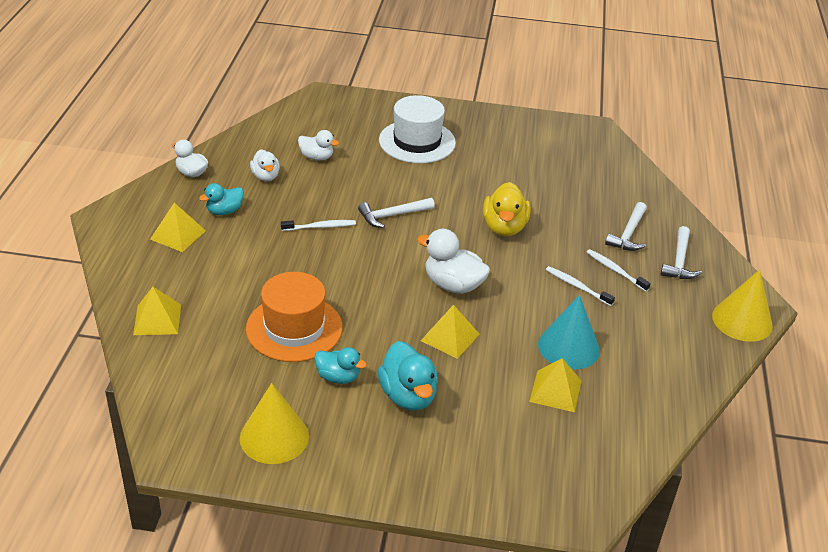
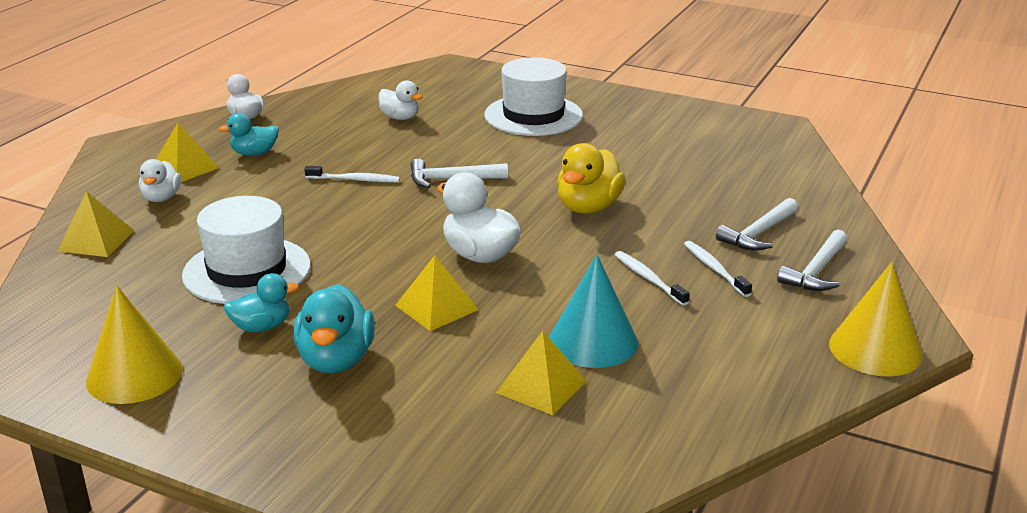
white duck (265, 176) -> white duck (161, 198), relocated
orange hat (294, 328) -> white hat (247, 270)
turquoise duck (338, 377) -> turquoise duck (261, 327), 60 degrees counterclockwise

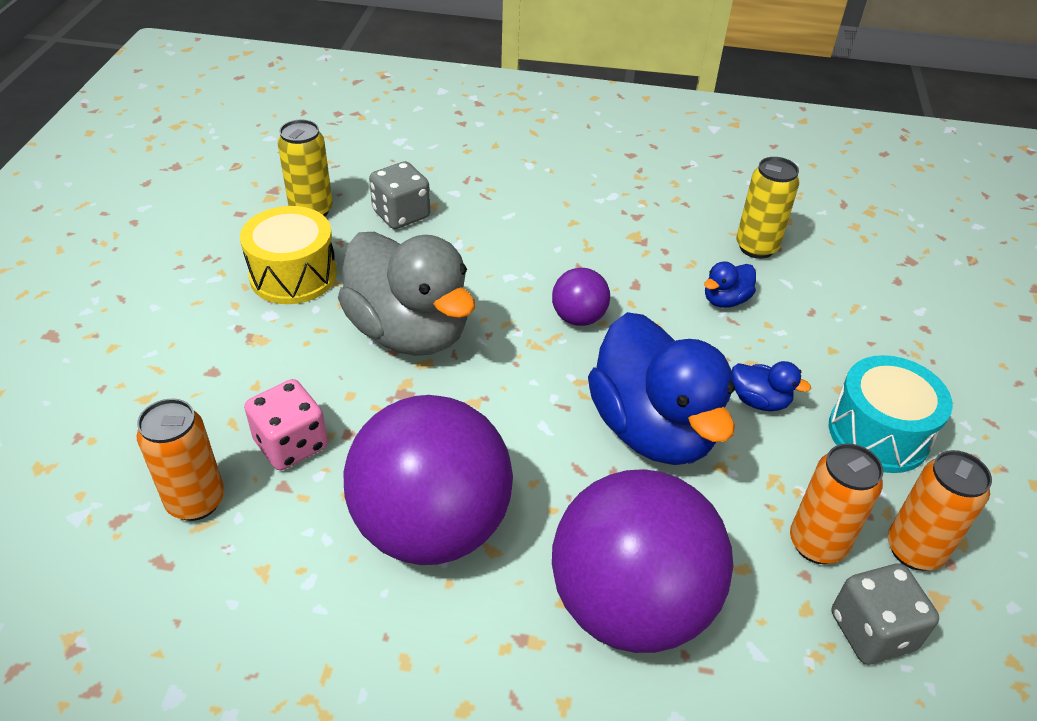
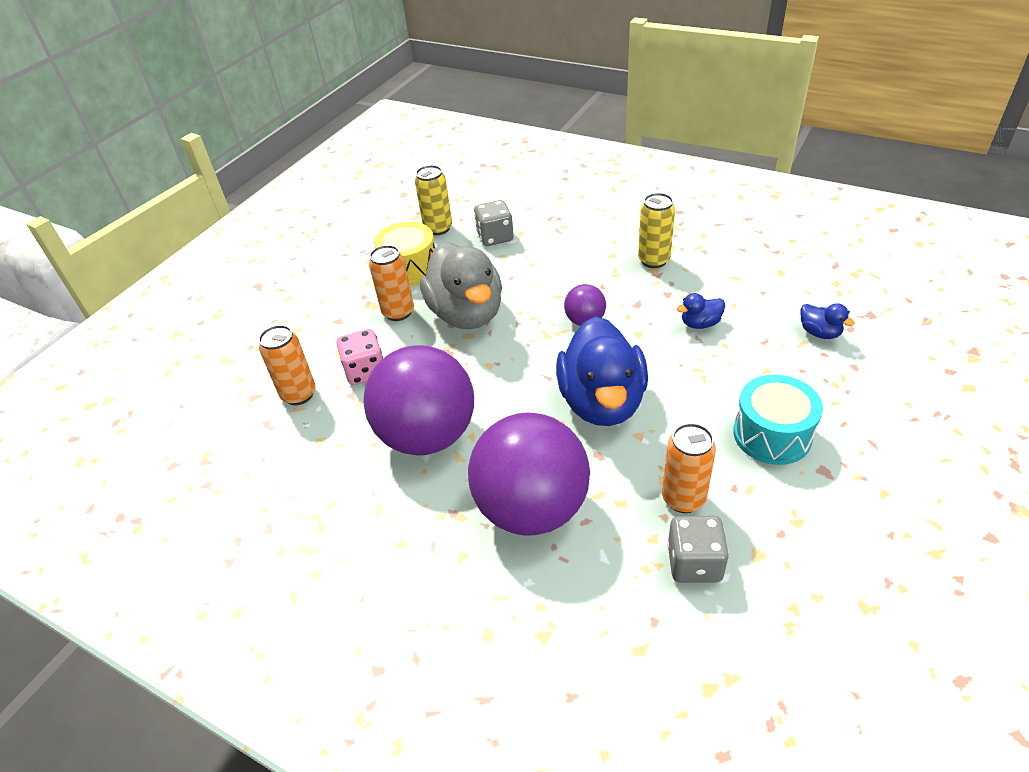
yellow can (756, 247) -> yellow can (653, 260), relocated
blue duck (759, 401) -> blue duck (819, 333), relocated
orange can (914, 550) -> orange can (398, 312), relocated

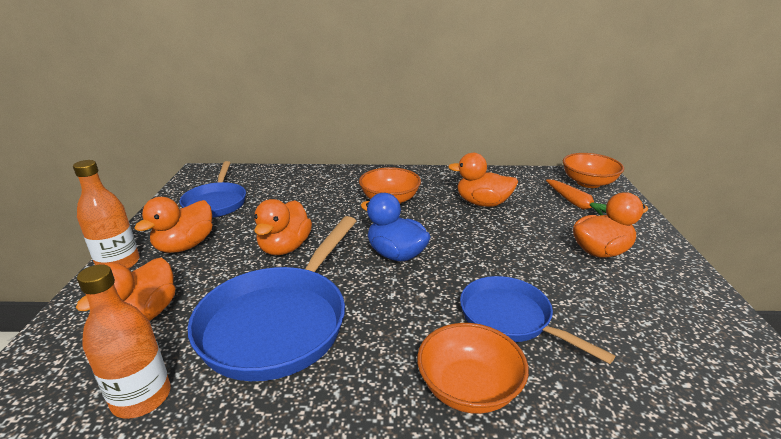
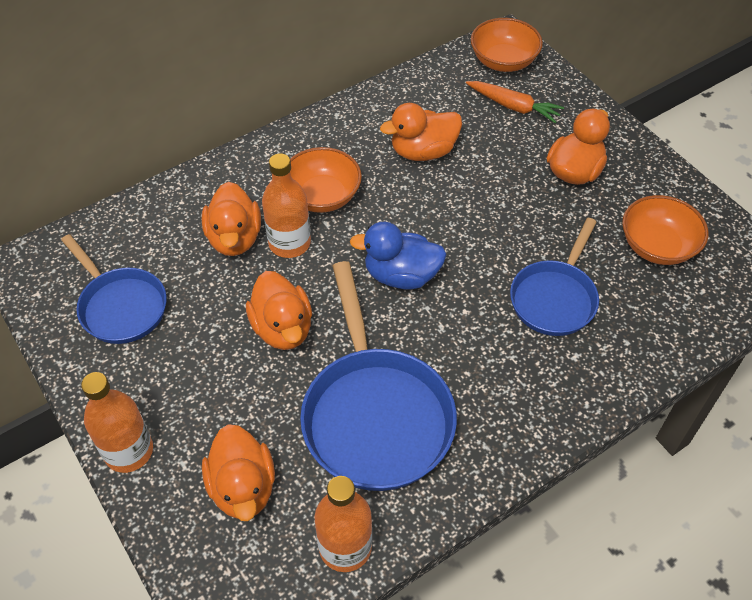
orange duck (185, 246) -> orange duck (234, 238), relocated
blue pan (510, 319) -> blue pan (555, 298), 75 degrees counterclockwise
orange bowl (468, 388) -> orange bowl (657, 246), relocated
none -> orange bottle (289, 243)

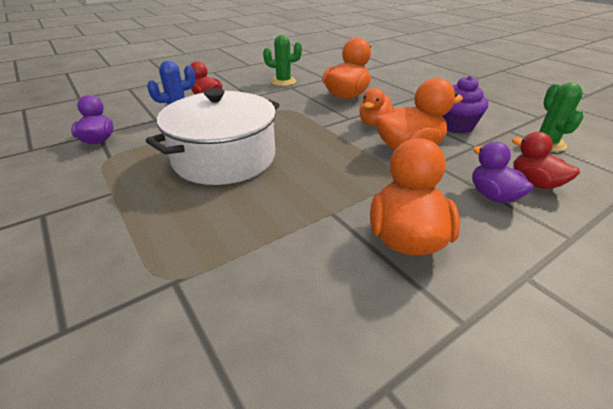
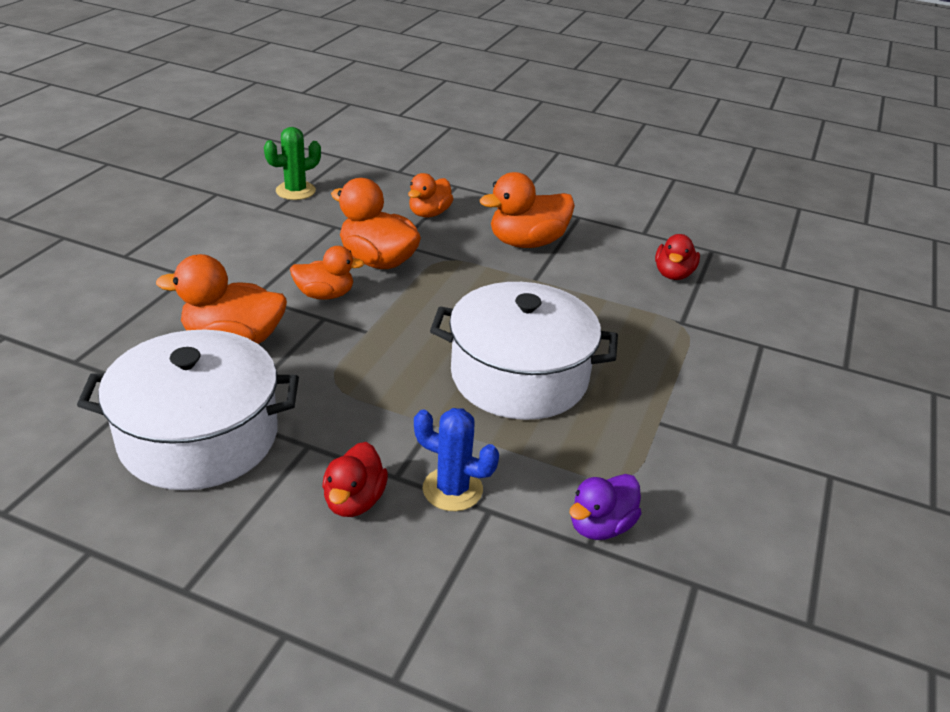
green cactus (283, 81) -> white pot (199, 437)
purple cupcake (456, 126) -> none
red duck (534, 183) -> red duck (673, 274), relocated
purple duck (492, 195) -> orange duck (429, 213)

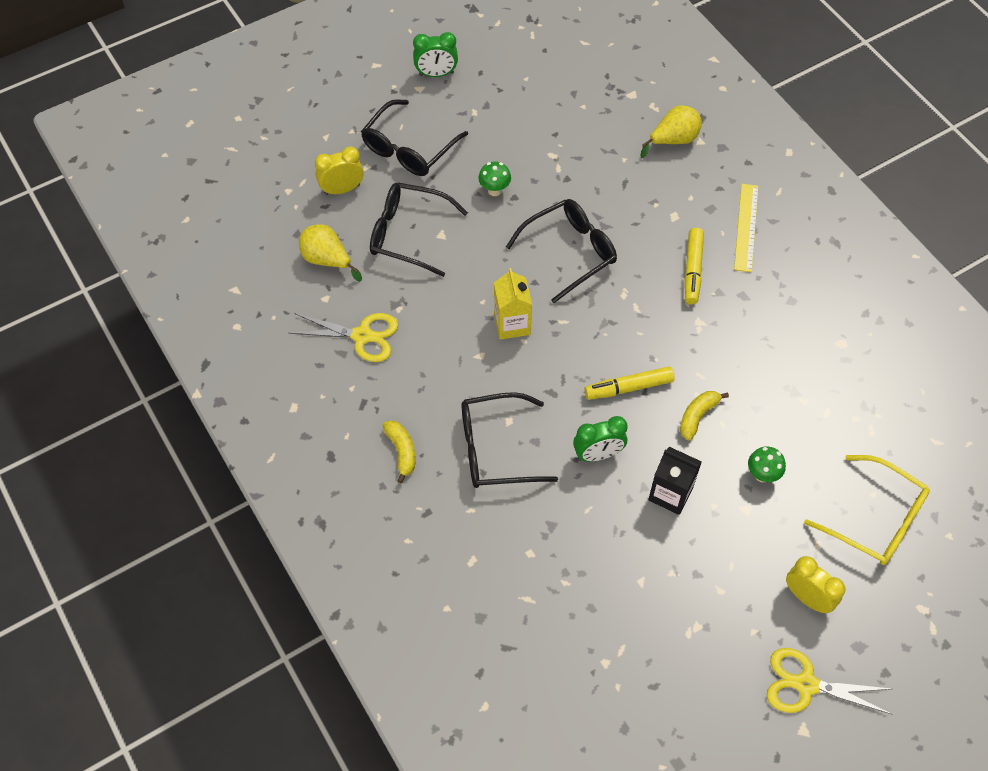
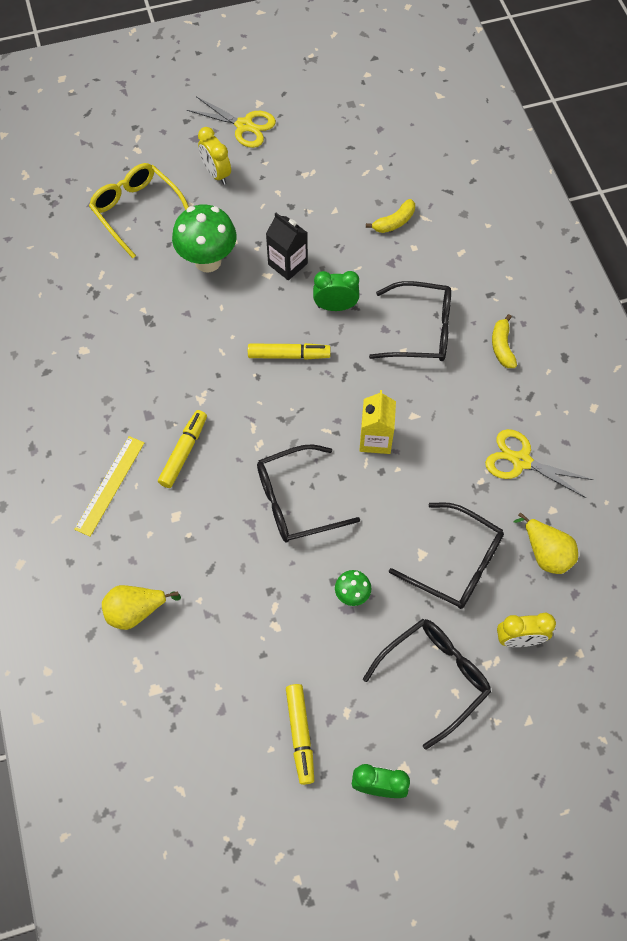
yellow banana (697, 416) -> yellow banana (394, 222), relocated
green mushroom (762, 475) -> green mushroom (208, 261), x2.01
none -> yellow marker (300, 735)

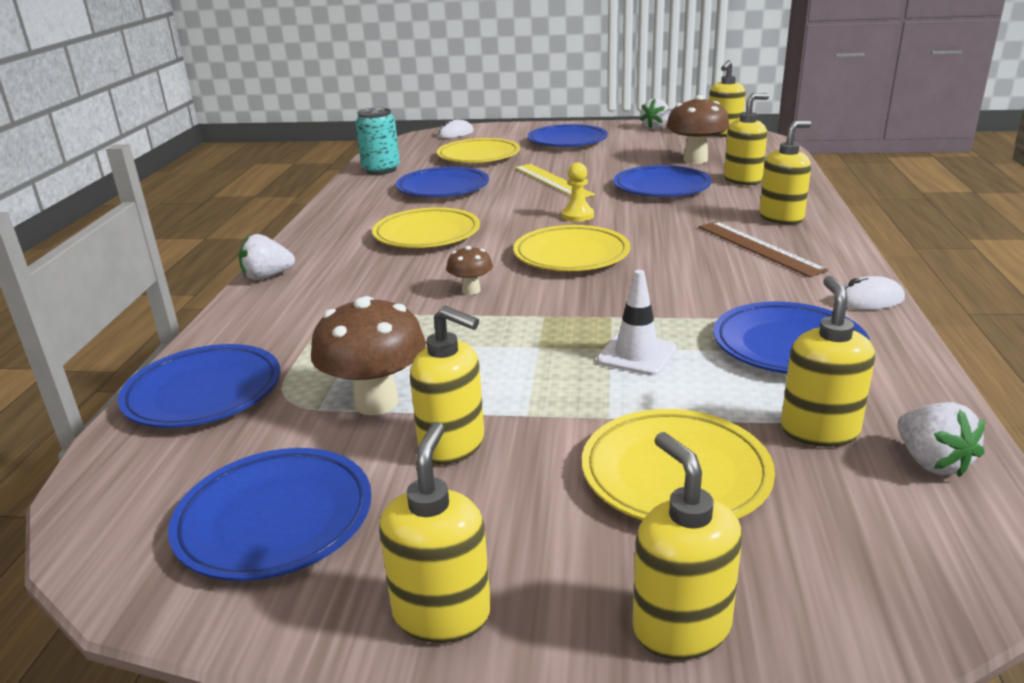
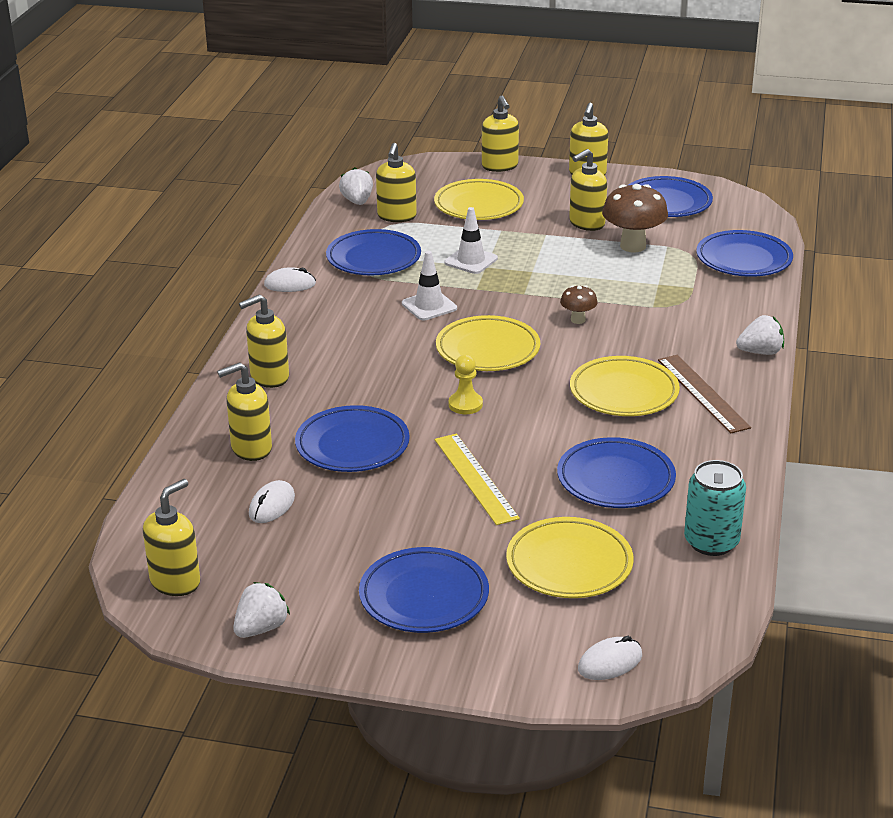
brown mushroom (695, 160) -> white mouse (272, 505)
brown ruler (758, 248) -> brown ruler (703, 393), relocated
yellow soap dispenser (453, 445) -> yellow soap dispenser (586, 223), 75 degrees counterclockwise
none -> white traffic cone (429, 306)

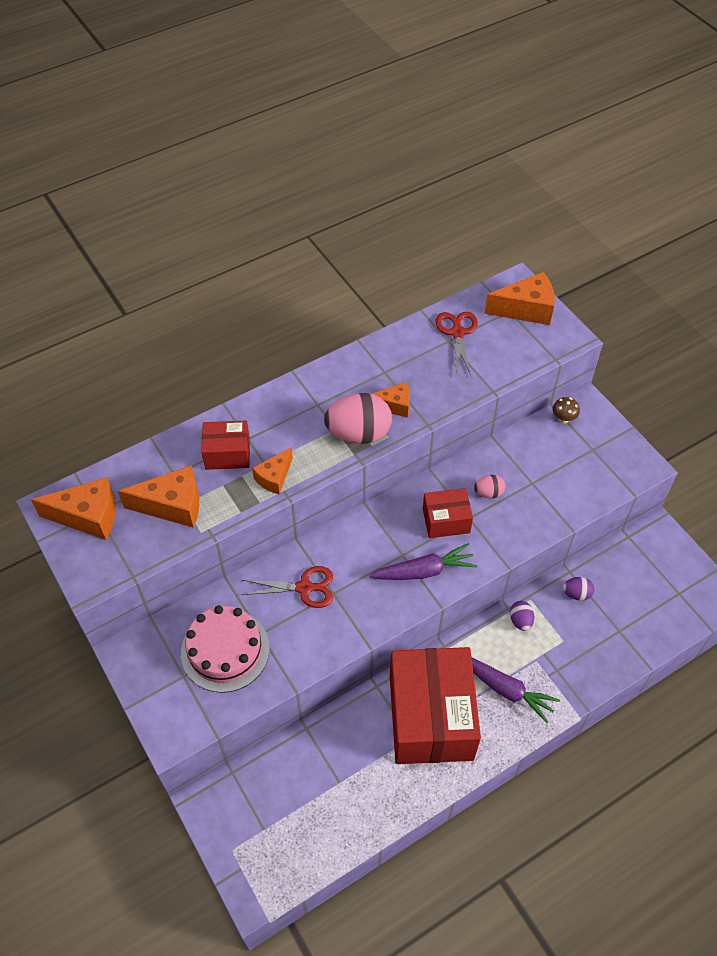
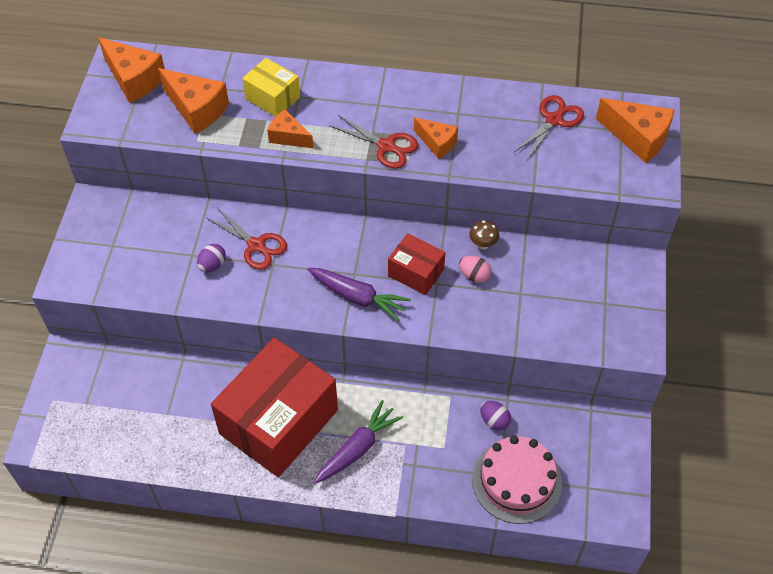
pink egg (358, 433) -> red scissors (386, 146)
brown mushroom (563, 419) -> brown mushroom (483, 244), relocated
red box (227, 454) -> yellow box (273, 98)
orange cheese (274, 477) -> orange cheese (288, 137), 45 degrees clockwise
purple egg (520, 621) -> purple egg (212, 265), relocated
pink cake (225, 650) -> pink cake (516, 481), relocated
purple carrot (507, 690) -> purple carrot (358, 448), 120 degrees counterclockwise

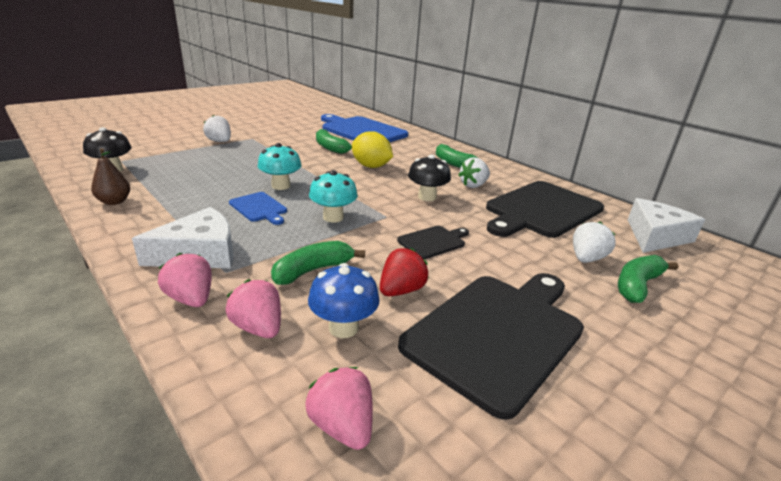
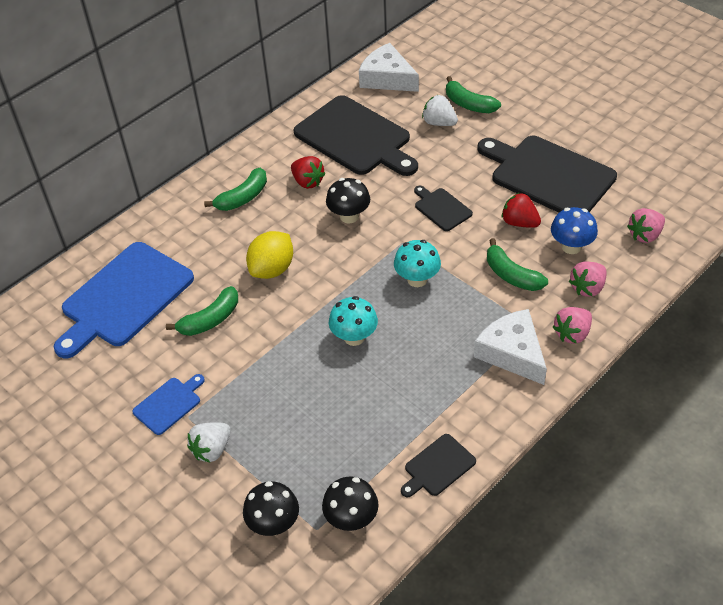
brown pear (114, 202) -> black cutting board (438, 466)
white strawberry (473, 185) -> red strawberry (307, 182)
blue cutting board (259, 208) -> blue cutting board (169, 404), relocated
none -> black mushroom (274, 524)

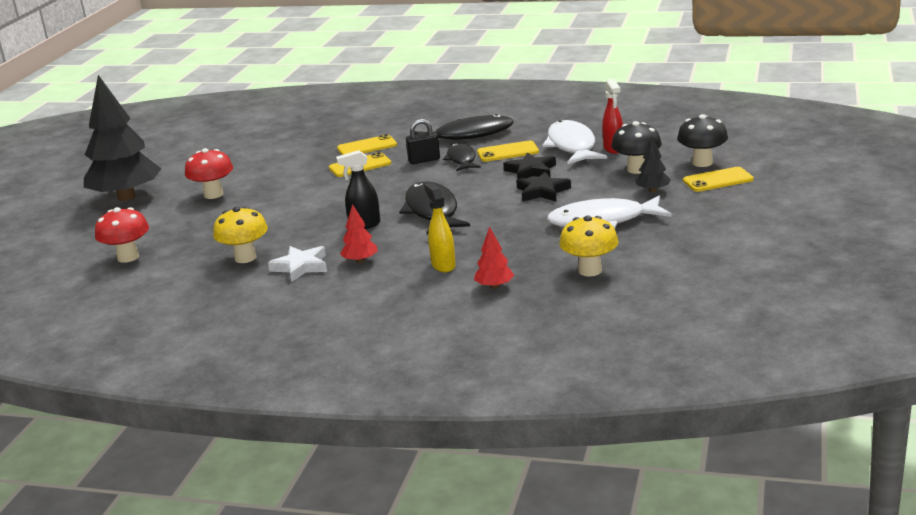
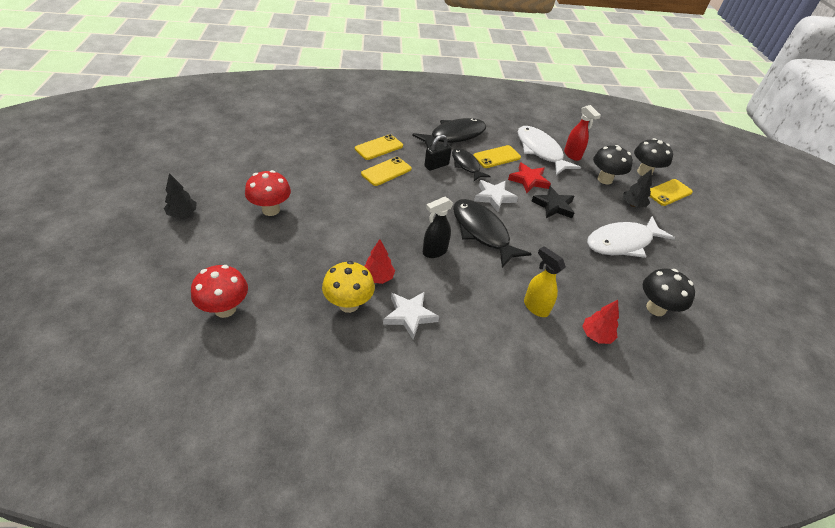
black tree (126, 197) -> black tree (183, 214), x0.42
black star (531, 171) -> red star (528, 180)
red tree (360, 261) -> red tree (378, 277), relocated
yellow mushroom (590, 270) -> black mushroom (656, 308)
none -> white star (494, 197)

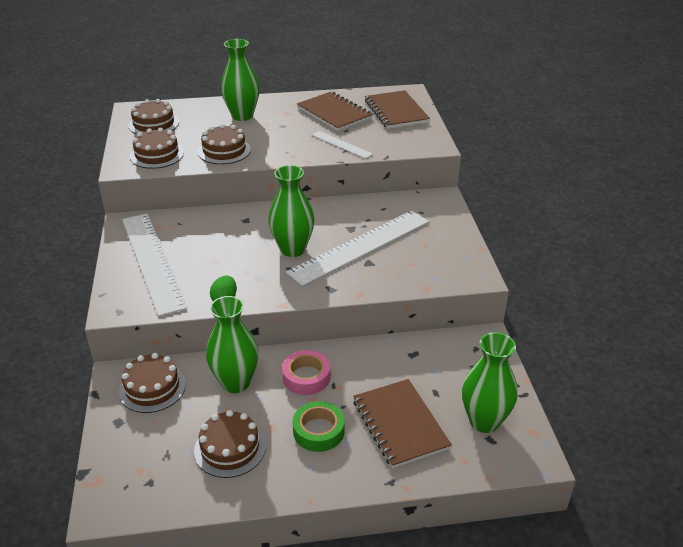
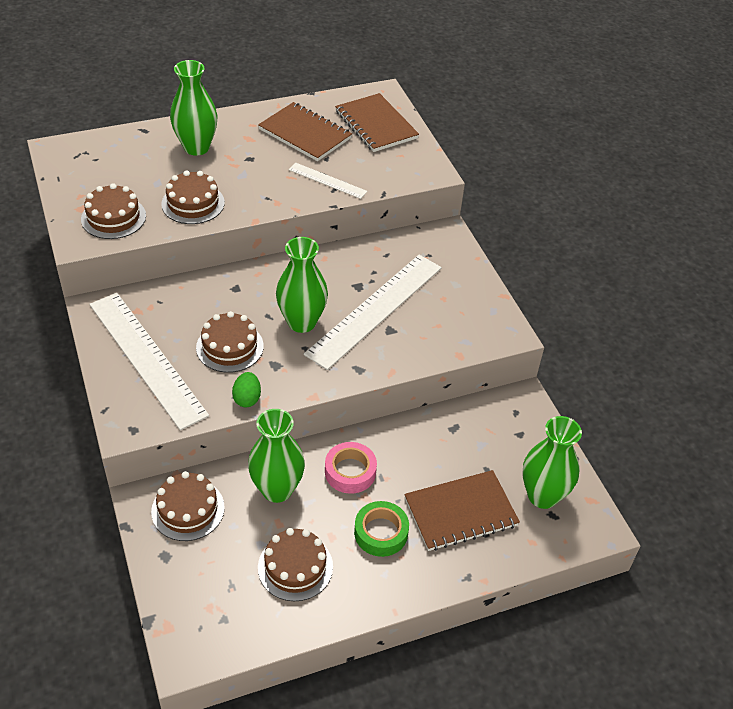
brown cake (154, 124) -> brown cake (230, 347), relocated
brown notebook (400, 424) -> brown notebook (460, 512), 75 degrees counterclockwise

